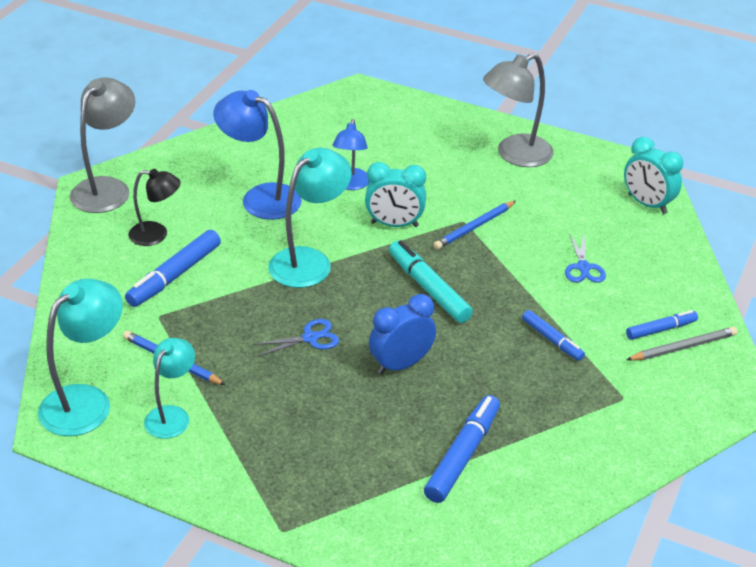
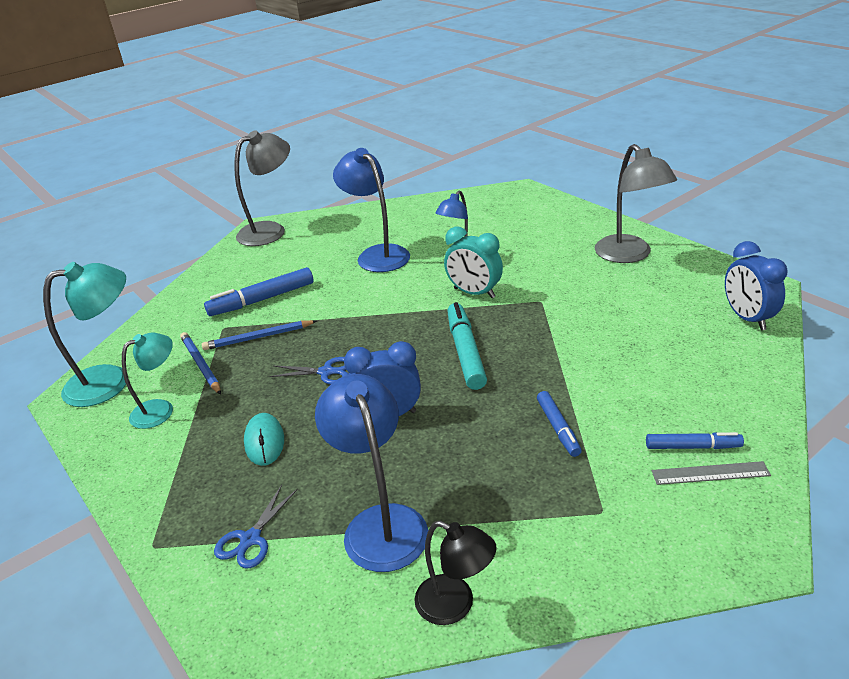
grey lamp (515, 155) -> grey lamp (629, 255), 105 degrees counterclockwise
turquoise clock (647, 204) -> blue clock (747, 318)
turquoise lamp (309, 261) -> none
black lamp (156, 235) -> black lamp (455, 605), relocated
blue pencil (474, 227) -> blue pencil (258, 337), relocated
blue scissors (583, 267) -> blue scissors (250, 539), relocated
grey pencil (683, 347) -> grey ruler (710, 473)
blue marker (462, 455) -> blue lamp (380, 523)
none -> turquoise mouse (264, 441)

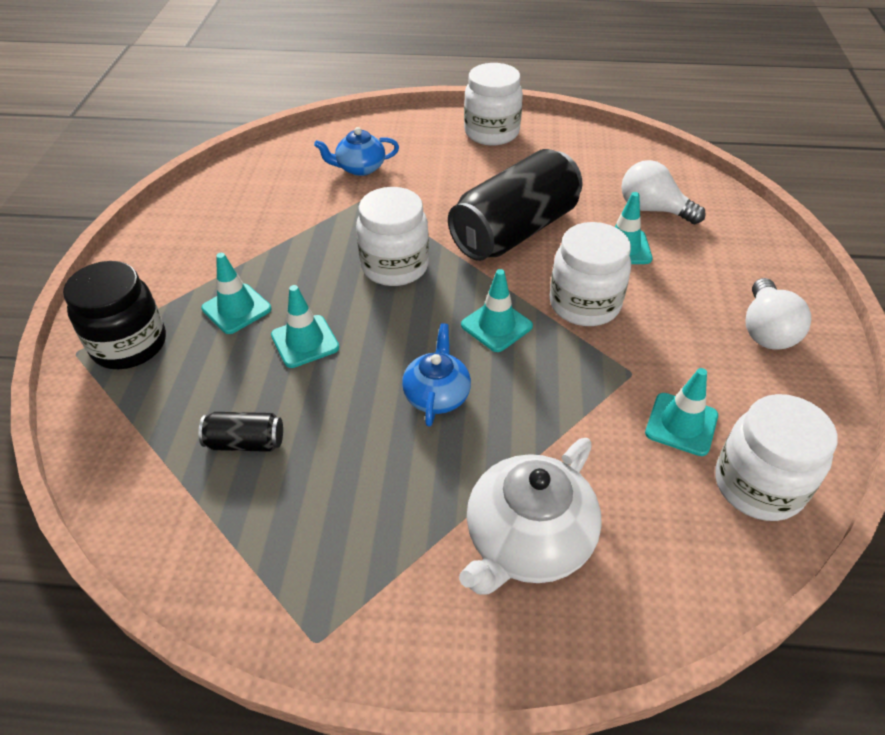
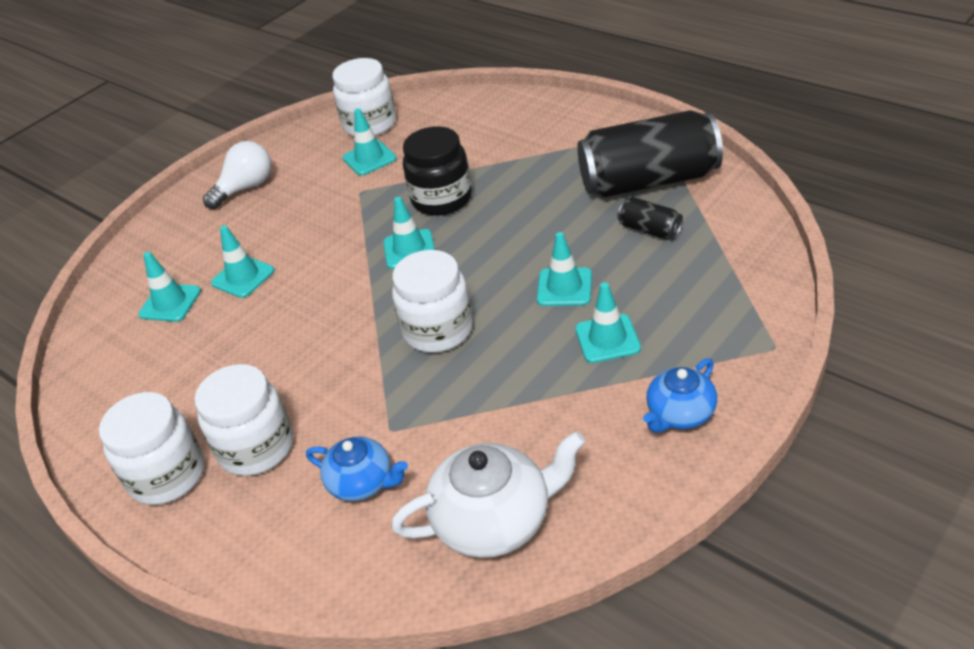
black can (514, 231) -> black can (649, 181), relocated
white light bulb (653, 209) -> turquoise traffic cone (170, 303)
white jar (584, 304) -> white jar (256, 448), relocated
black jar (129, 345) -> black jar (442, 199), relocated
blue teapot (437, 395) -> blue teapot (680, 414), relocated
white teapot (527, 540) -> white teapot (495, 520), relocated

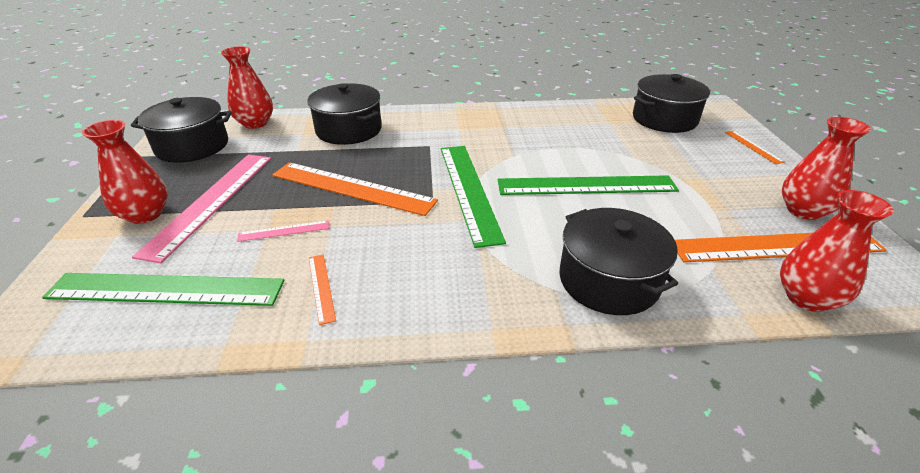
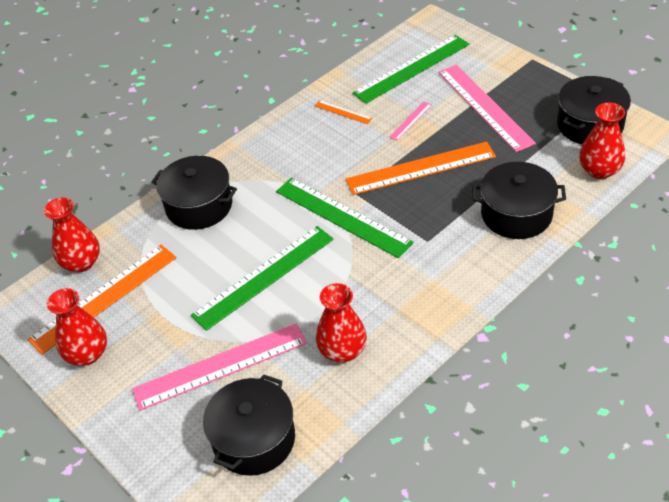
red vase (145, 214) -> red vase (342, 351), relocated
orange ruler (753, 147) -> none
none -> pink ruler (220, 366)

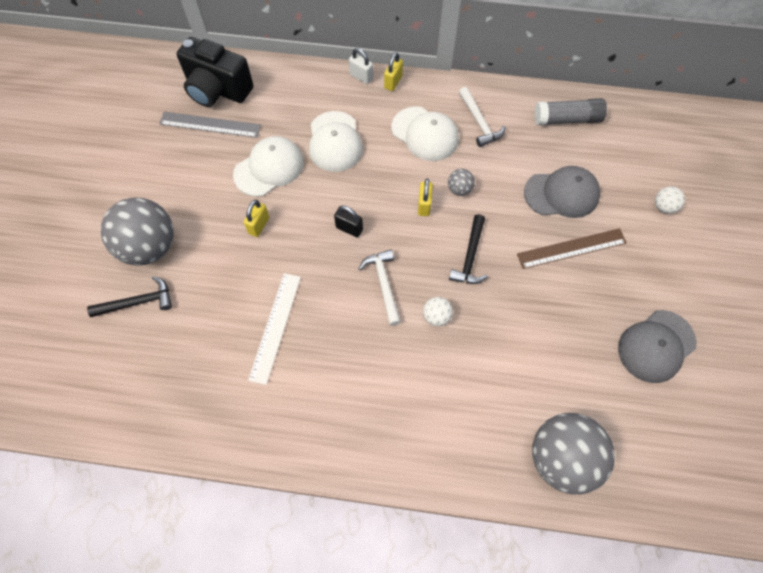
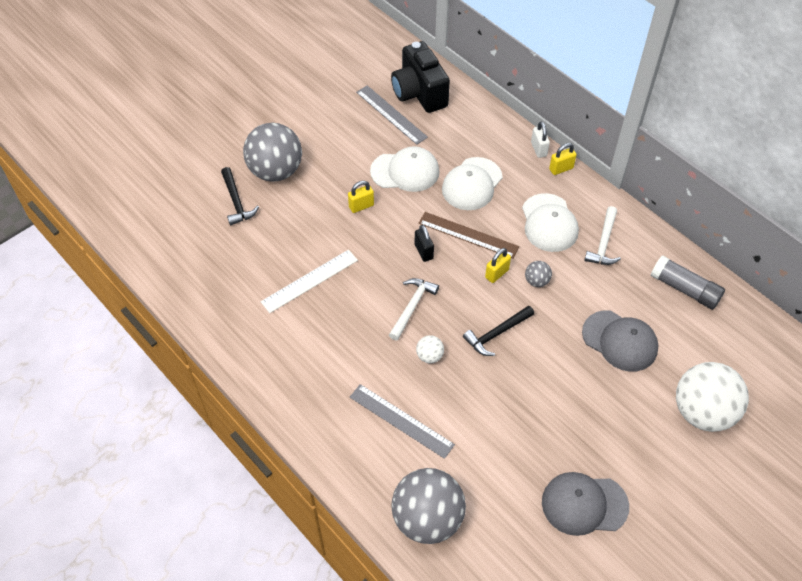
white ball (664, 207) -> white ball (702, 412), x2.35
brown ruler (571, 248) -> brown ruler (468, 235), relocated
black hammer (138, 302) -> black hammer (236, 201), 45 degrees clockwise
none -> grey ruler (401, 420)

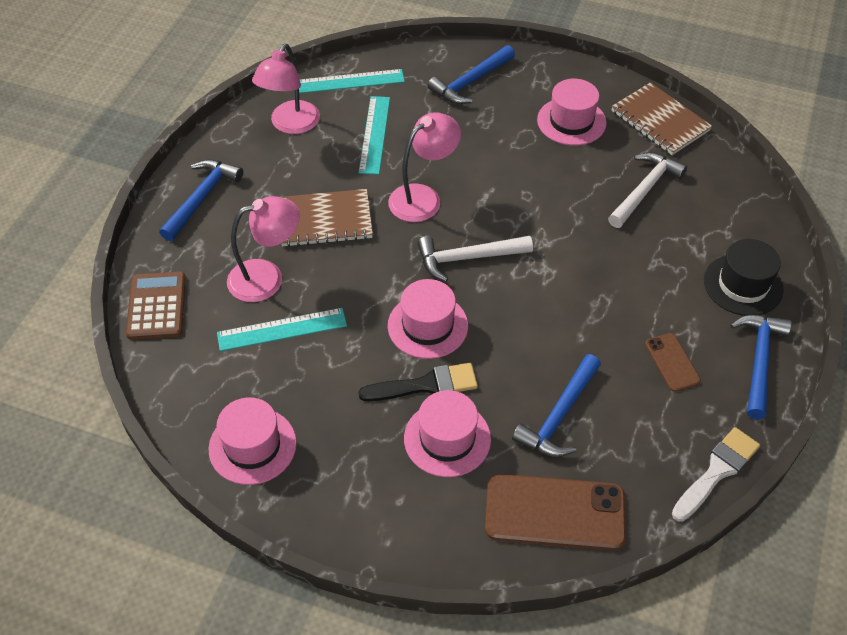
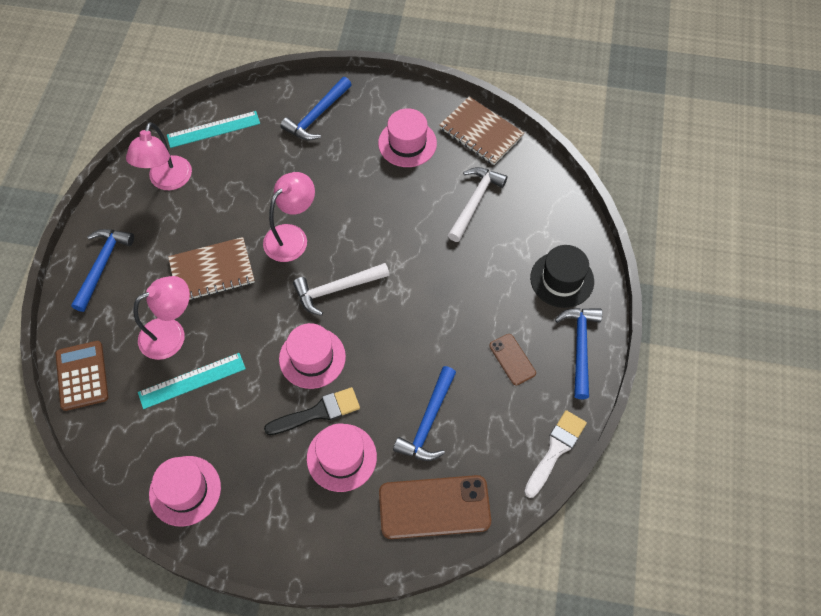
turquoise ruler (374, 134) -> none

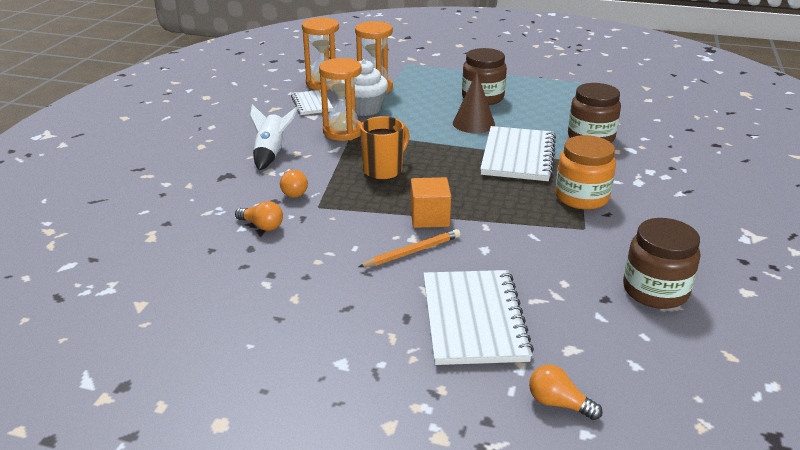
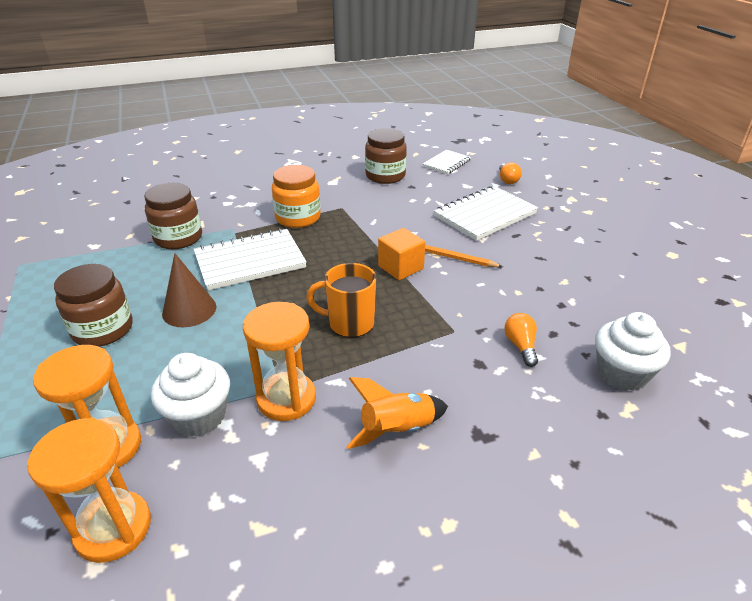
white notebook (312, 104) -> white notebook (447, 163), relocated
white rocket (271, 153) -> orange rocket (397, 430)
orange light bulb (293, 191) -> none
none -> white cupcake (621, 373)

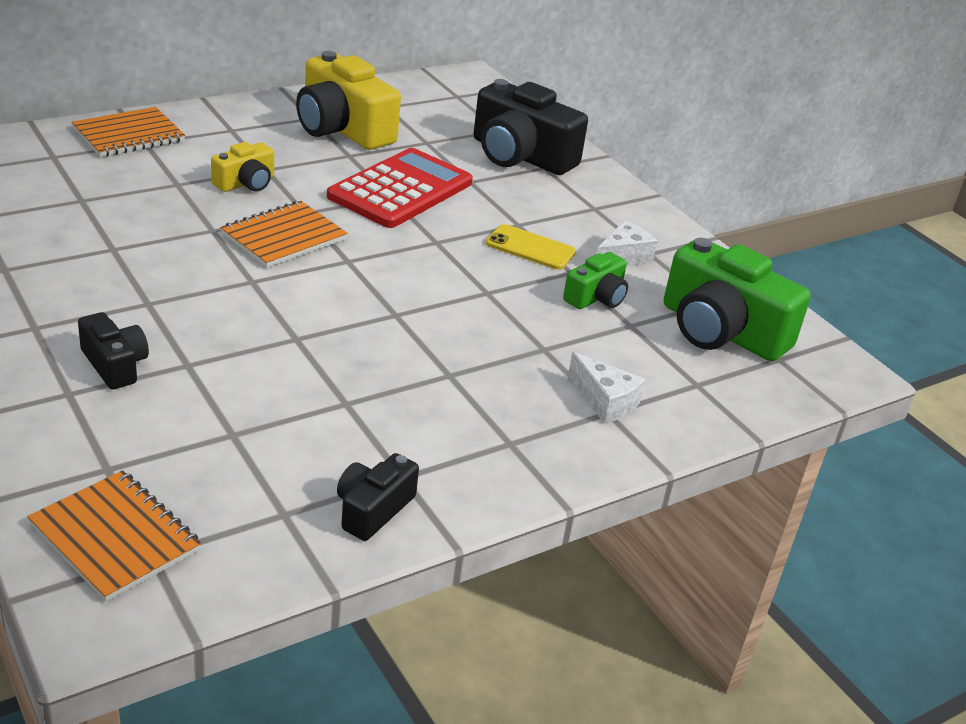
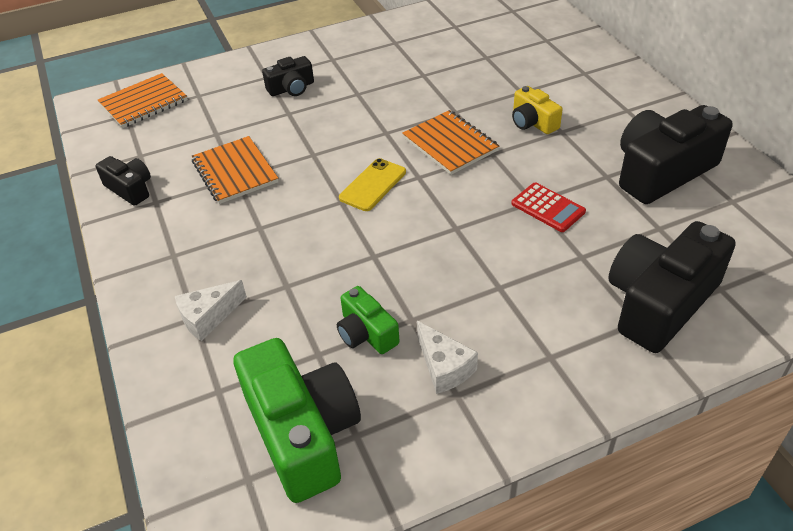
yellow camera (342, 129) -> black camera (662, 171)
orange notebook (129, 135) -> orange notebook (234, 172), relocated
red calculator (401, 190) -> red calculator (548, 208), x0.50
yellow phone (530, 248) -> yellow phone (373, 185), relocated
green camera (721, 331) -> green camera (303, 433), 105 degrees clockwise

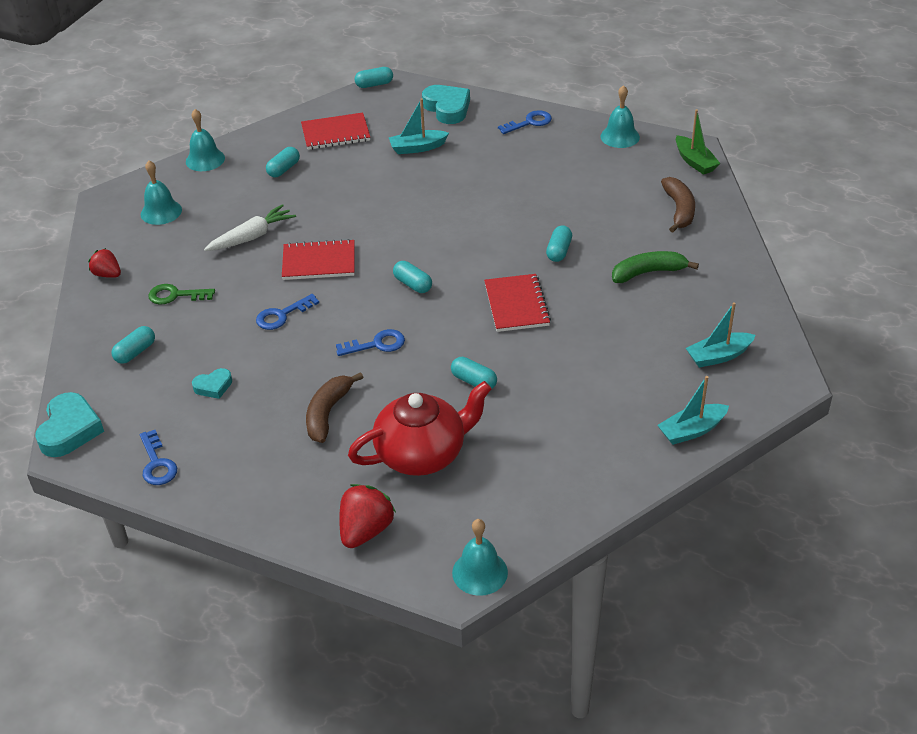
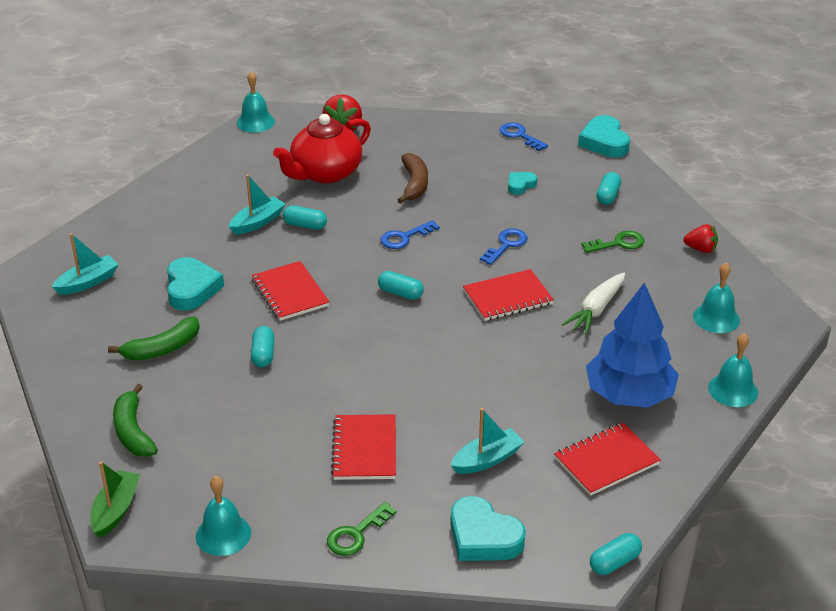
green boat (695, 162) -> green boat (116, 510), 60 degrees clockwise
blue key (529, 122) -> green key (356, 534)
turquoise capsule (283, 169) -> blue tree (629, 395)
brown banana (679, 210) -> green banana (133, 431)
turquoise boat (692, 430) -> turquoise boat (257, 222), relocated
none -> turquoise heart (191, 289)
none -> red notebook (365, 449)

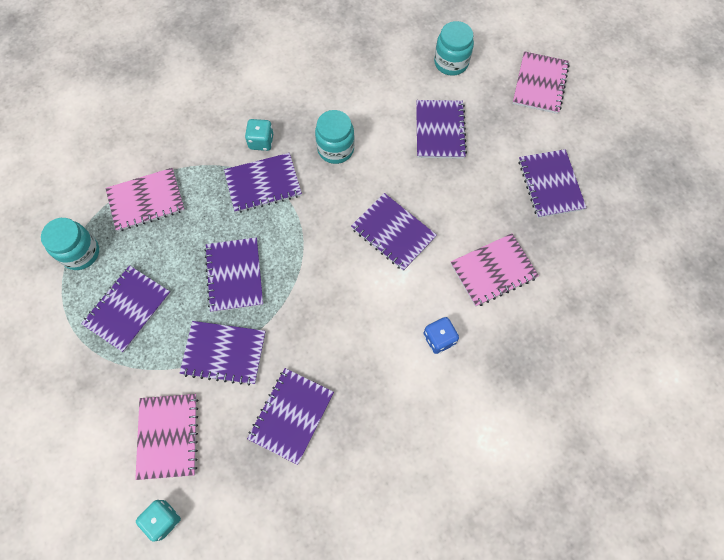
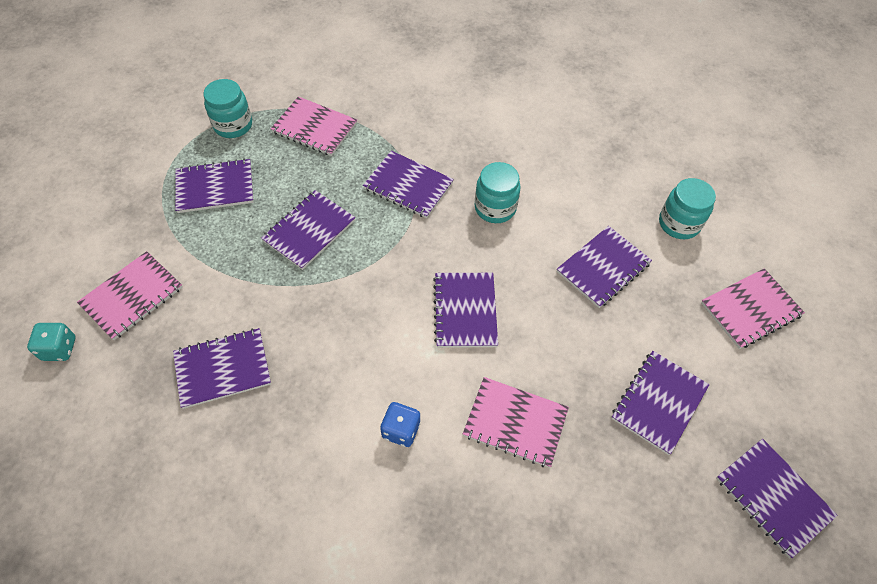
turquoise dice (261, 142) -> none
purple notebook (224, 353) -> purple notebook (773, 497), relocated

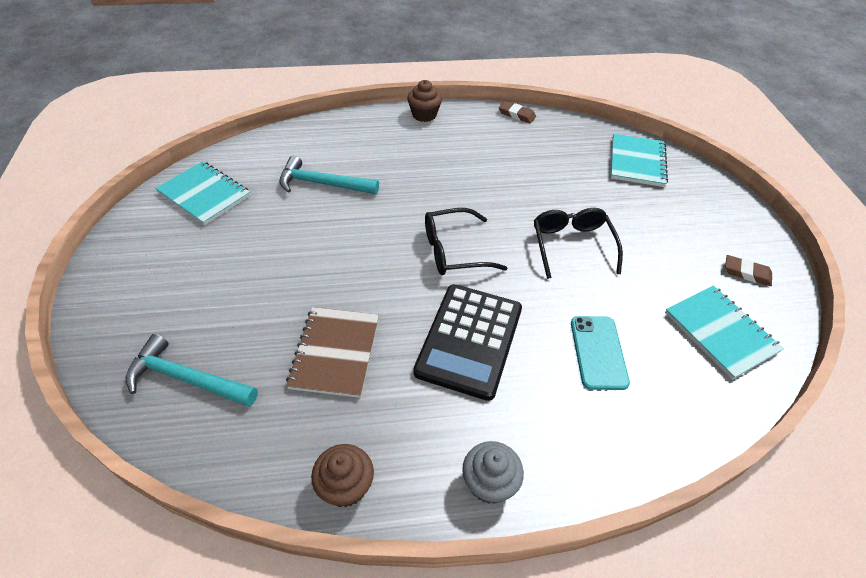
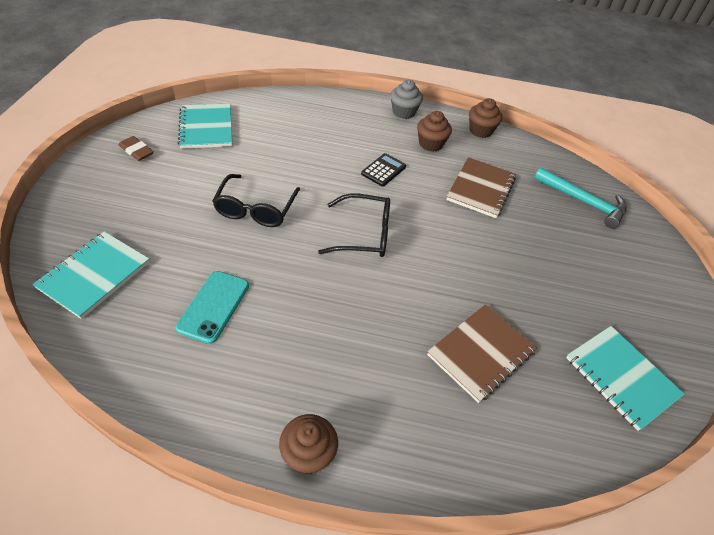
brown eraser (516, 114) -> none
turquoise hammer (322, 184) -> brown notebook (481, 353)
black calculator (469, 340) -> black calculator (383, 170), x0.47
turquoise phone (598, 352) -> turquoise phone (213, 306), relocated
none -> brown cupcake (430, 144)

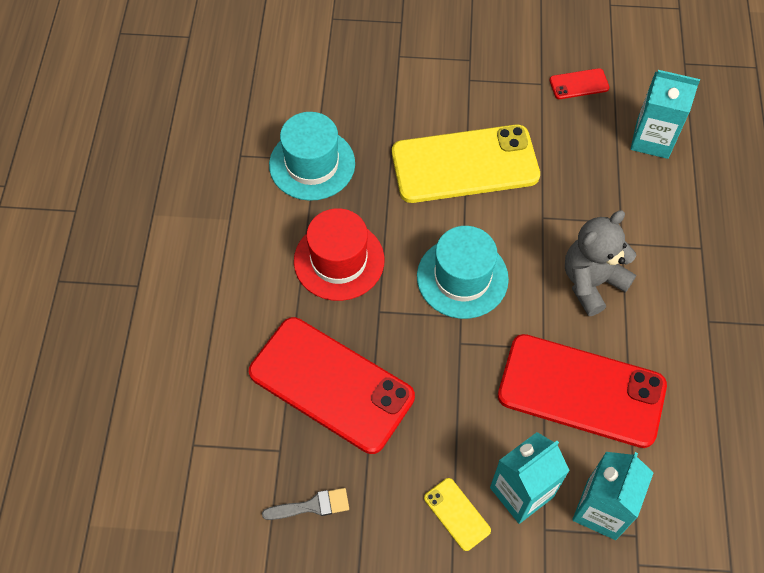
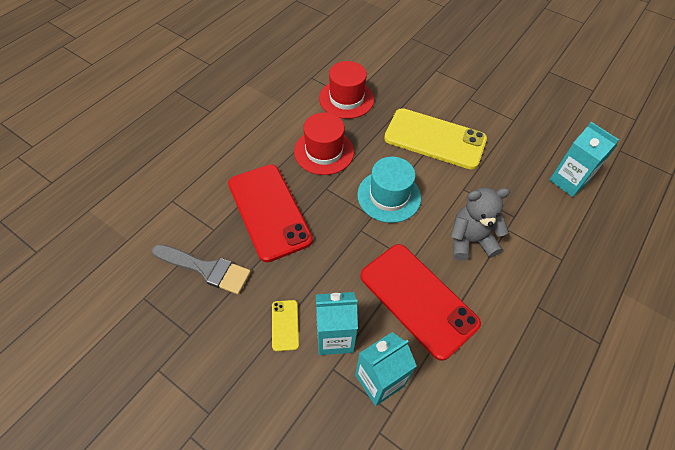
red phone (579, 84) -> none
turquoise hat (312, 164) -> red hat (346, 99)
grey brush (312, 506) -> grey brush (206, 269), x1.74

